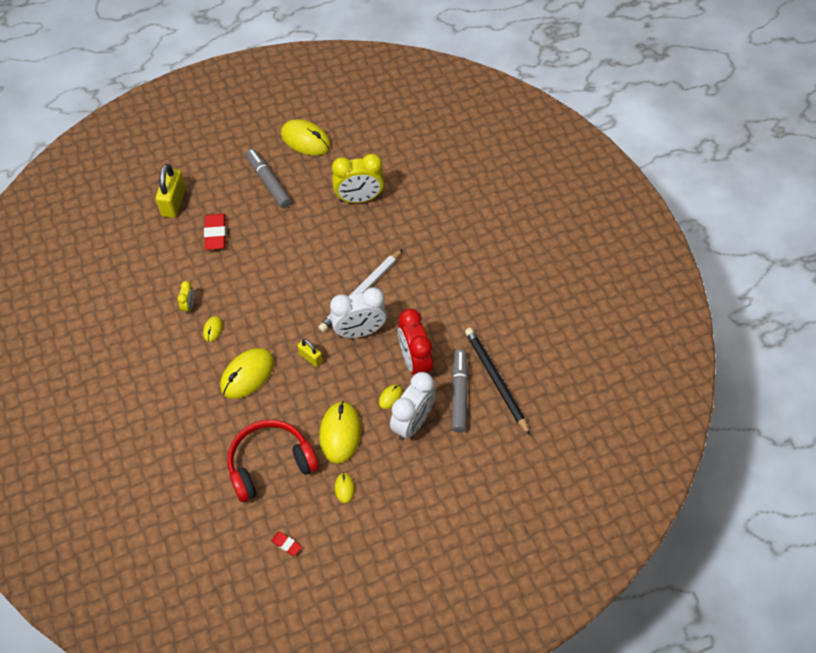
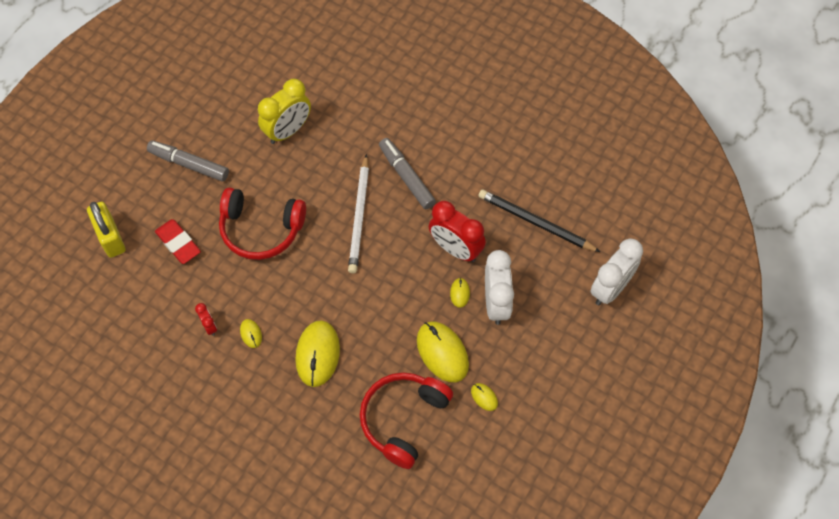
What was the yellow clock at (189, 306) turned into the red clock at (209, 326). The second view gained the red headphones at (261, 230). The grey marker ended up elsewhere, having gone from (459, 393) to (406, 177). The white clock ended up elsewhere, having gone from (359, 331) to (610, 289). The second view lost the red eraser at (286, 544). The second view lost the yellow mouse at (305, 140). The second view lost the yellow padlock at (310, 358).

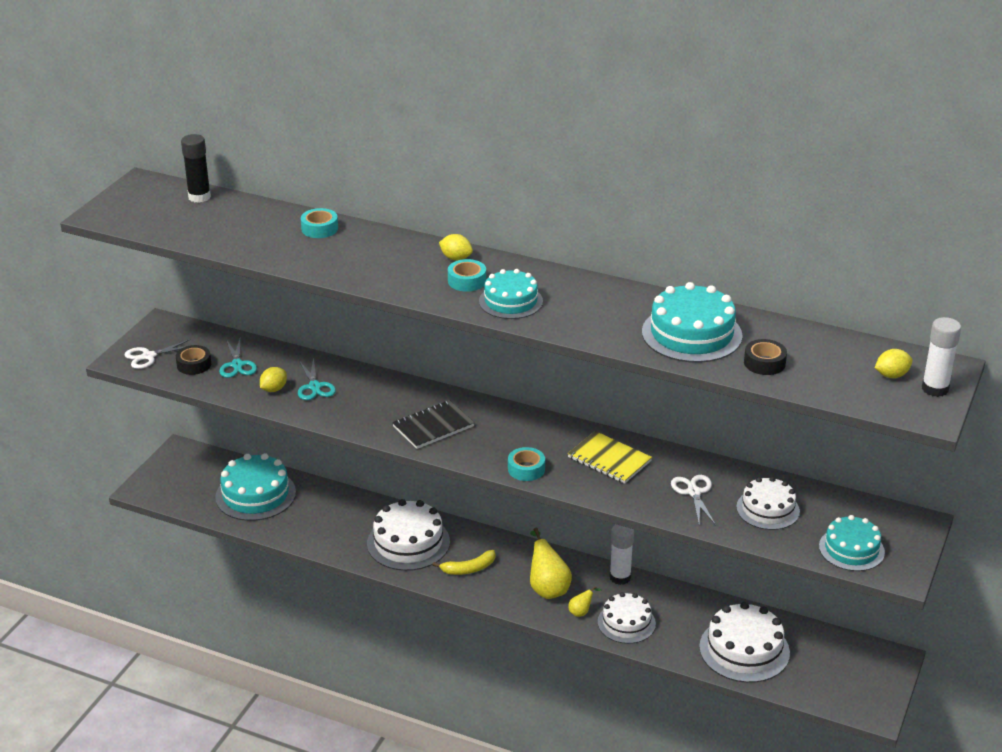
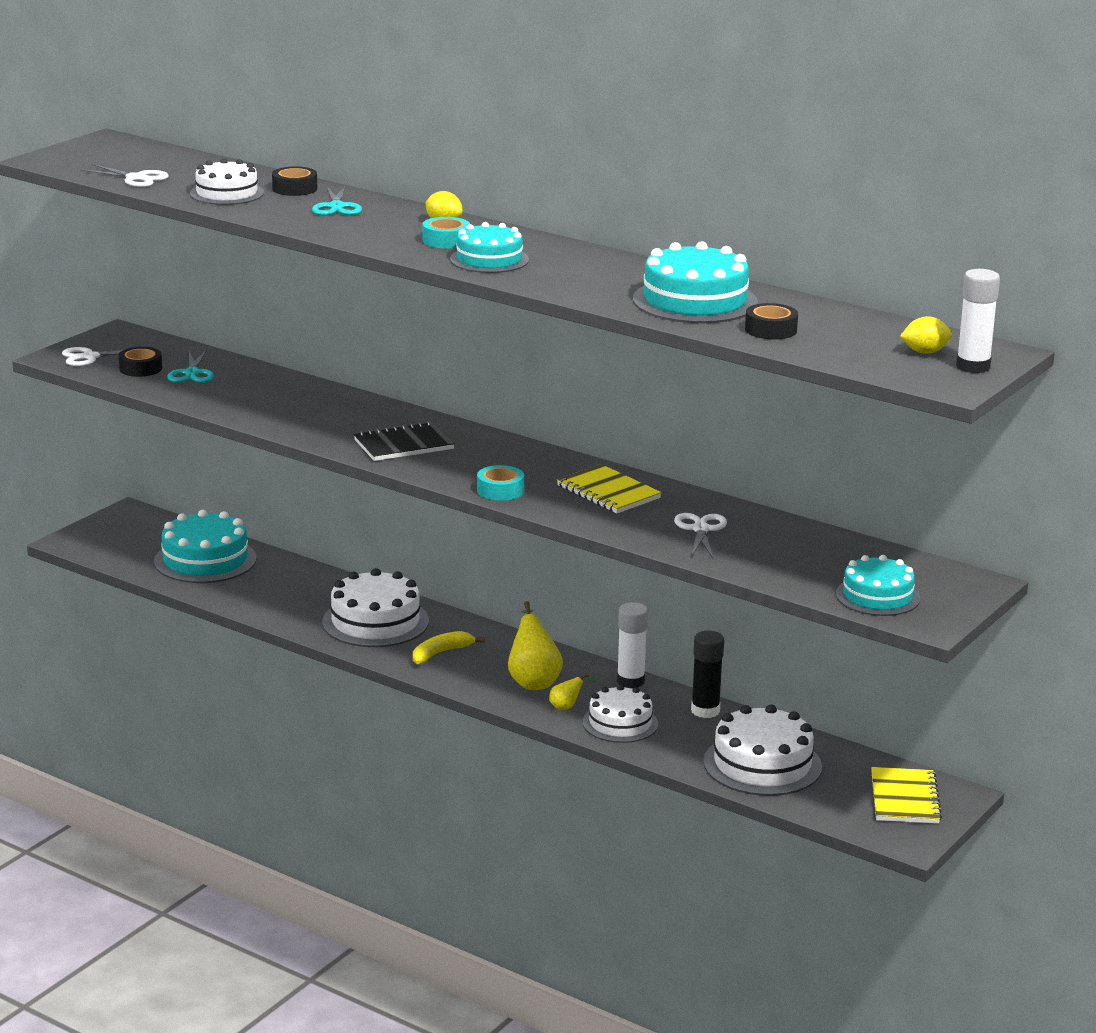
The second view gained the white scissors at (136, 178). The white cake ended up elsewhere, having gone from (767, 509) to (227, 193). What was the turquoise tape at (319, 229) turned into the black tape at (294, 189). The turquoise scissors ended up elsewhere, having gone from (314, 387) to (336, 207). The yellow banana at (468, 569) ended up facing another way, 150 degrees clockwise from before. The black glue stick ended up elsewhere, having gone from (199, 197) to (705, 711). The second view gained the yellow notebook at (904, 798). The second view lost the yellow lemon at (274, 389).

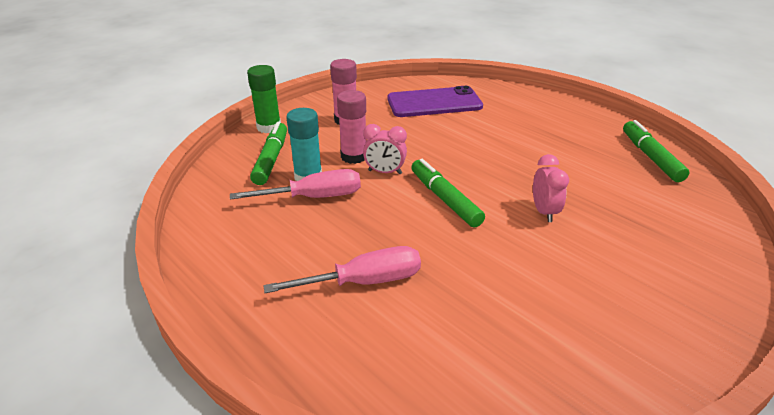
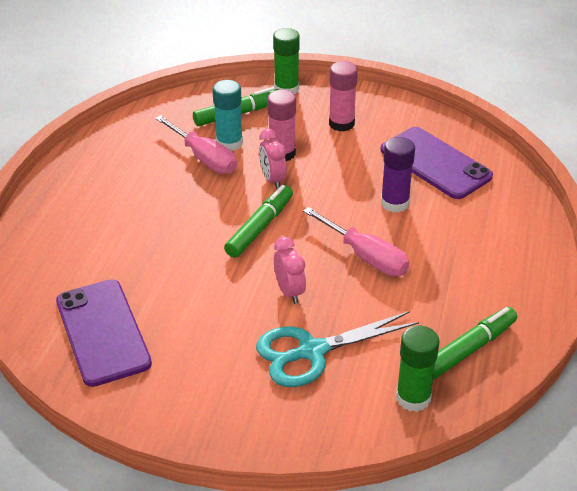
The second view gained the purple phone at (103, 332). The second view gained the turquoise scissors at (312, 351). The pink clock at (544, 212) ended up facing another way, 75 degrees counterclockwise from before. The pink screwdriver ended up elsewhere, having gone from (363, 282) to (365, 256). The second view gained the purple glue stick at (394, 203). The second view gained the green glue stick at (413, 398).

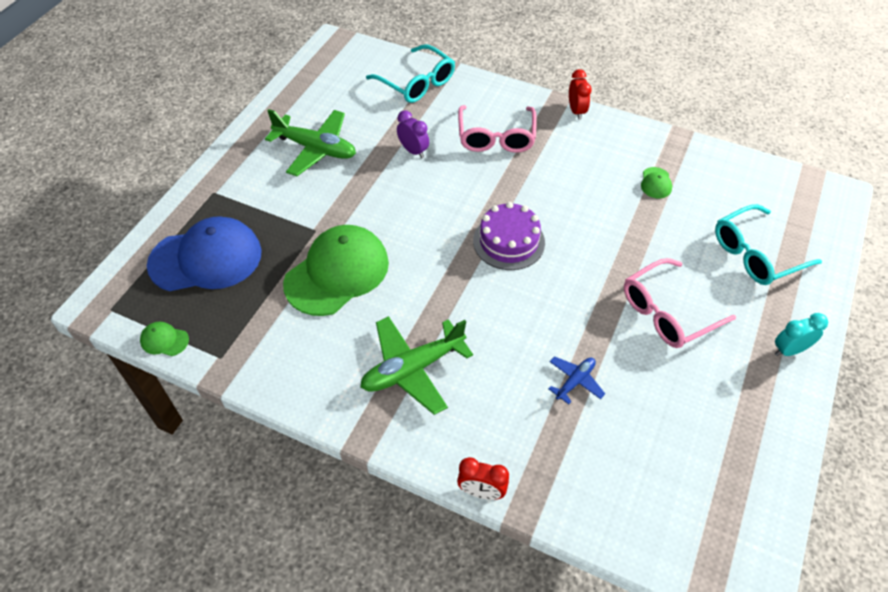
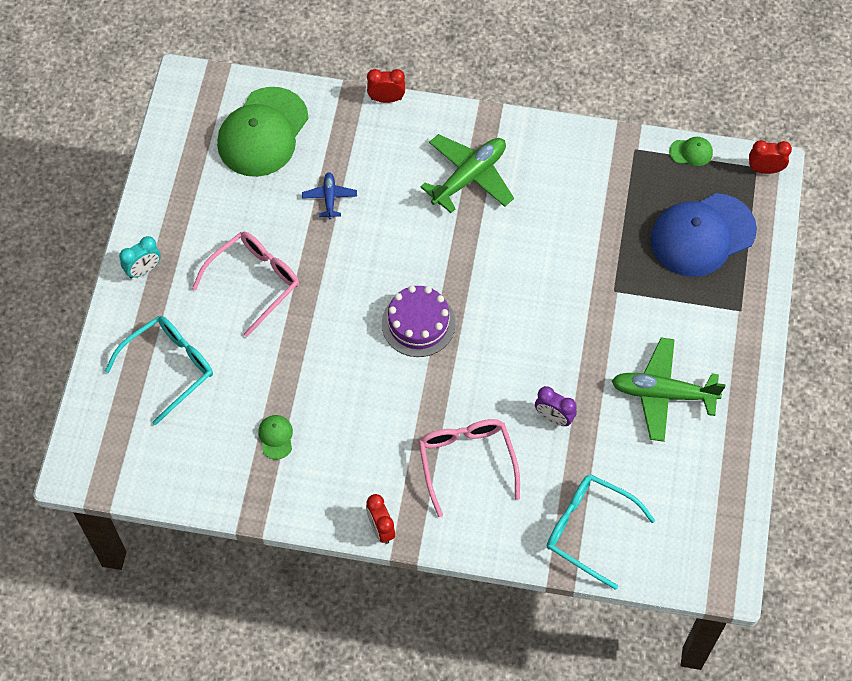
The green cap ended up elsewhere, having gone from (337, 273) to (263, 132). The blue plane at (575, 381) ended up facing another way, 150 degrees clockwise from before. The second view gained the red clock at (764, 169).

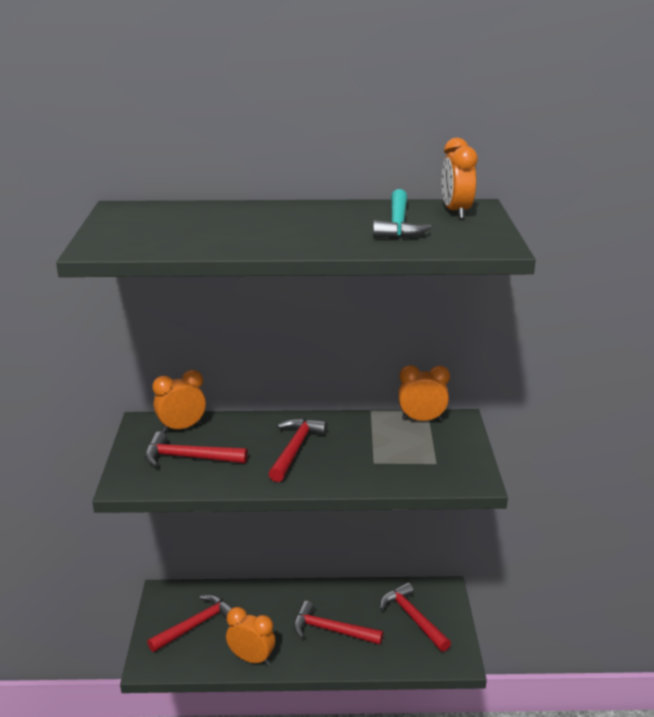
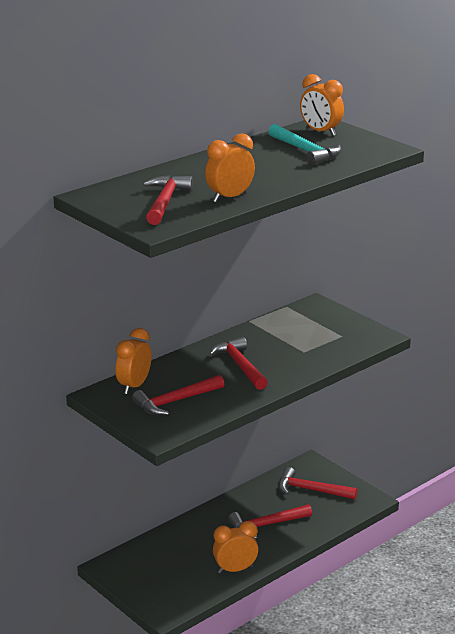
The red hammer ended up elsewhere, having gone from (195, 625) to (165, 202). The orange clock ended up elsewhere, having gone from (422, 420) to (230, 197).

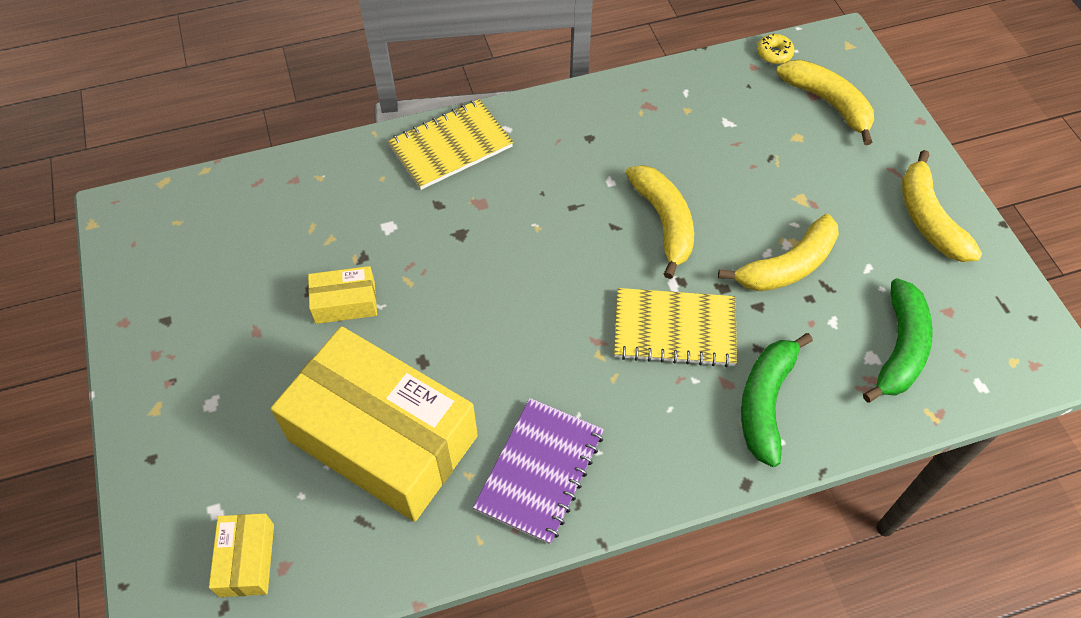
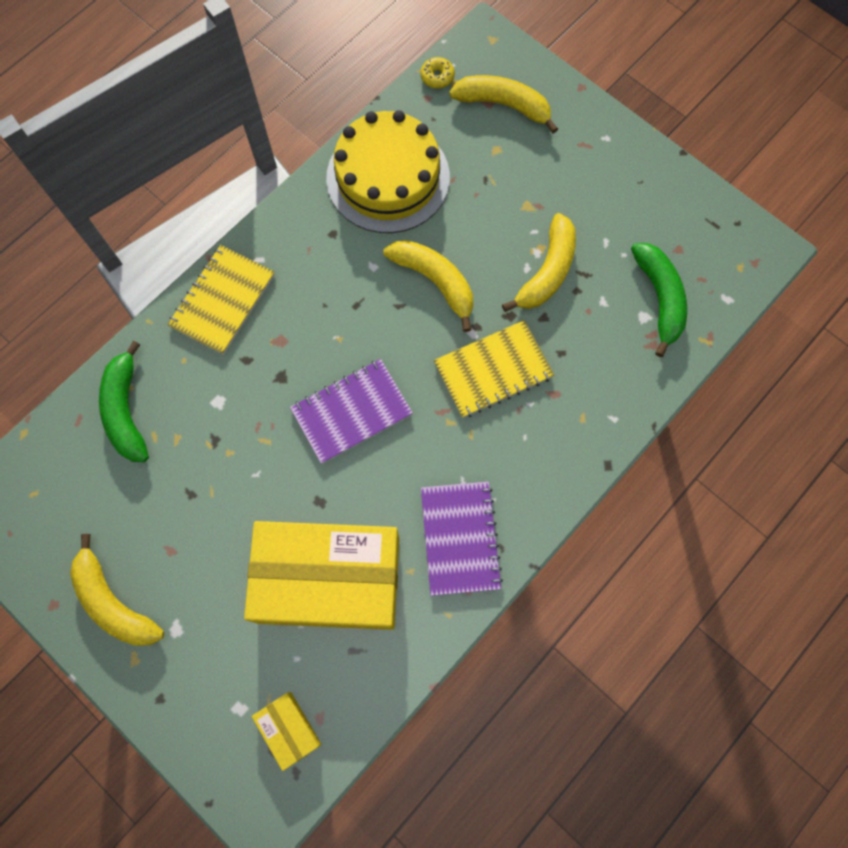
The yellow banana ended up elsewhere, having gone from (928, 219) to (114, 602). The green banana ended up elsewhere, having gone from (765, 402) to (126, 411). The second view gained the purple notebook at (352, 412). The second view gained the yellow cake at (388, 178). The second view lost the yellow box at (345, 302).

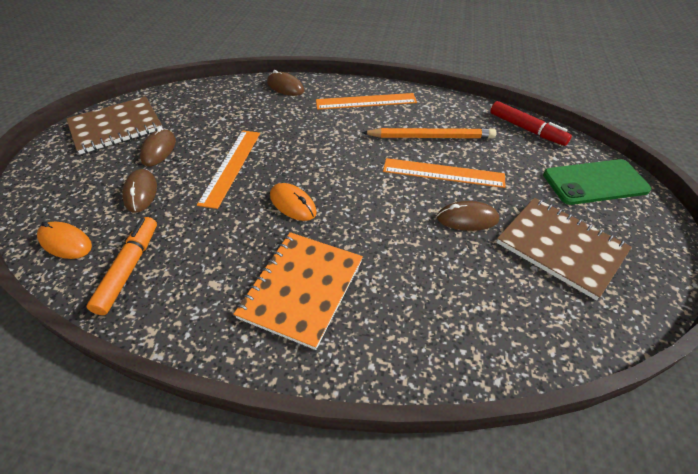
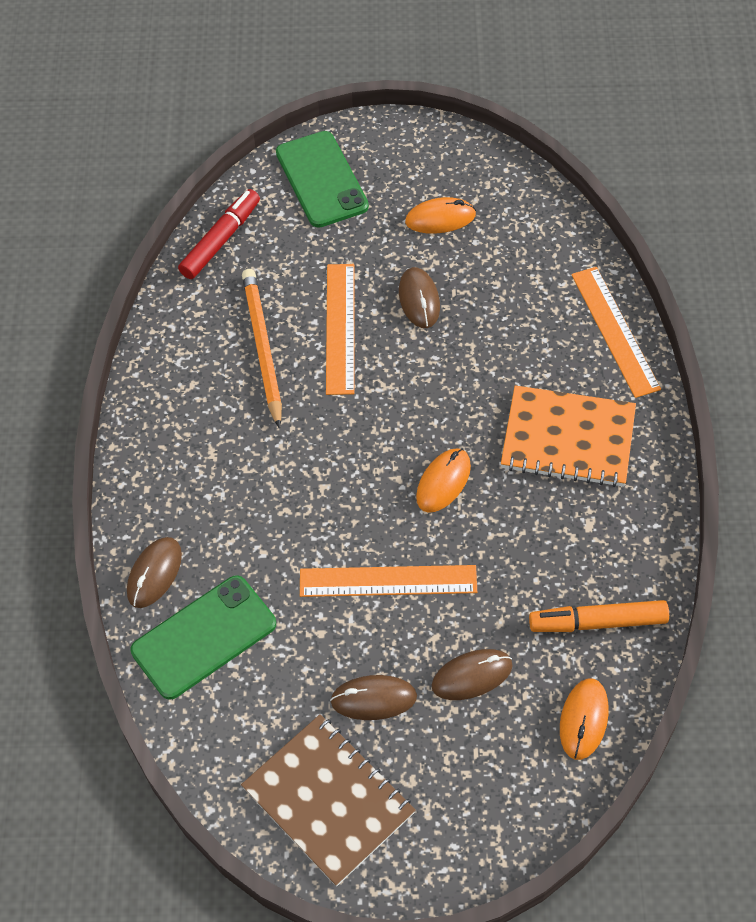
The second view gained the green phone at (204, 637). Where the brown notebook stood at (560, 247), the orange mouse came to stand at (440, 218). The orange ruler ended up elsewhere, having gone from (366, 101) to (615, 331).

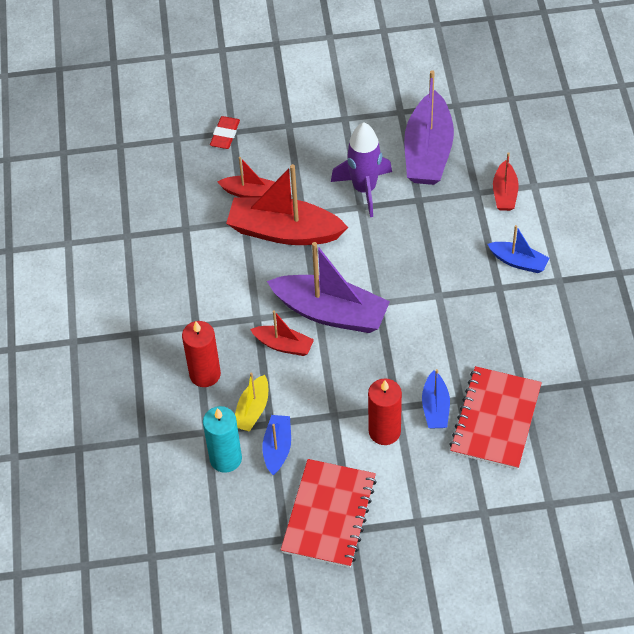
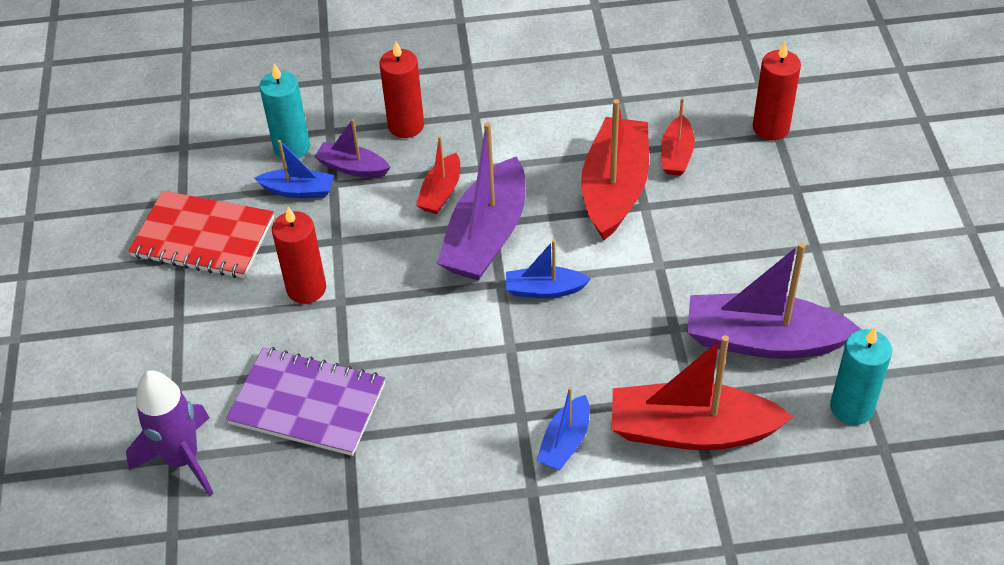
The purple rocket ended up elsewhere, having gone from (364, 189) to (182, 459). What was the red notebook at (495, 419) turned into the purple notebook at (308, 403). What was the yellow boat at (252, 410) turned into the purple boat at (352, 167). The blue boat ended up elsewhere, having gone from (435, 407) to (544, 289). The size of the red boat at (504, 193) changed by a factor of 1.94. Where the red eraser stood at (225, 135), the red candle came to stand at (771, 127). The second view gained the turquoise candle at (851, 407).

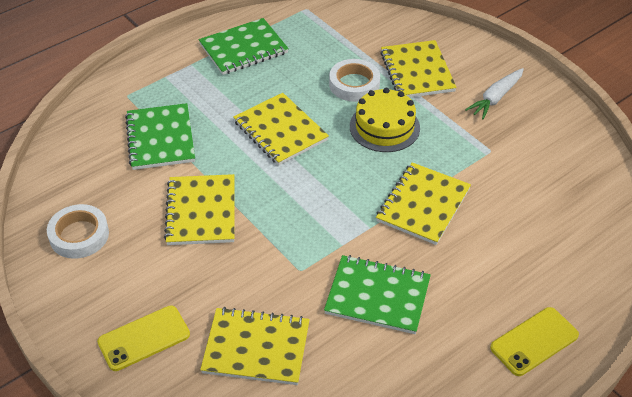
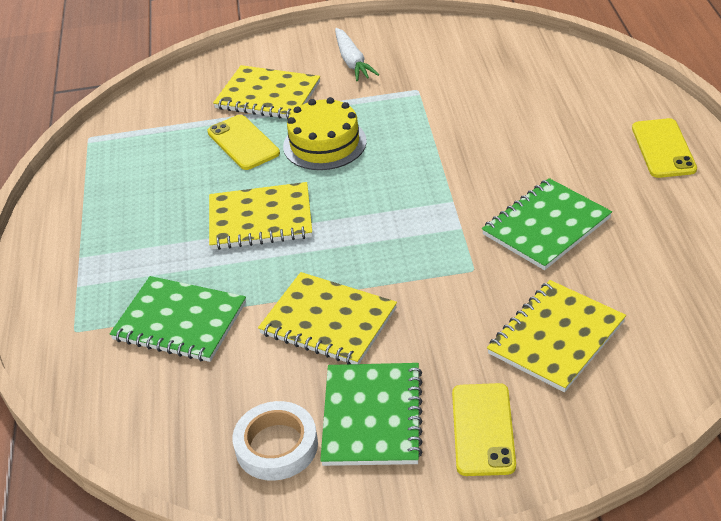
Where the white tape stood at (354, 84), the yellow phone came to stand at (243, 143). The green notebook ended up elsewhere, having gone from (243, 49) to (372, 416). The second view lost the yellow notebook at (423, 205).

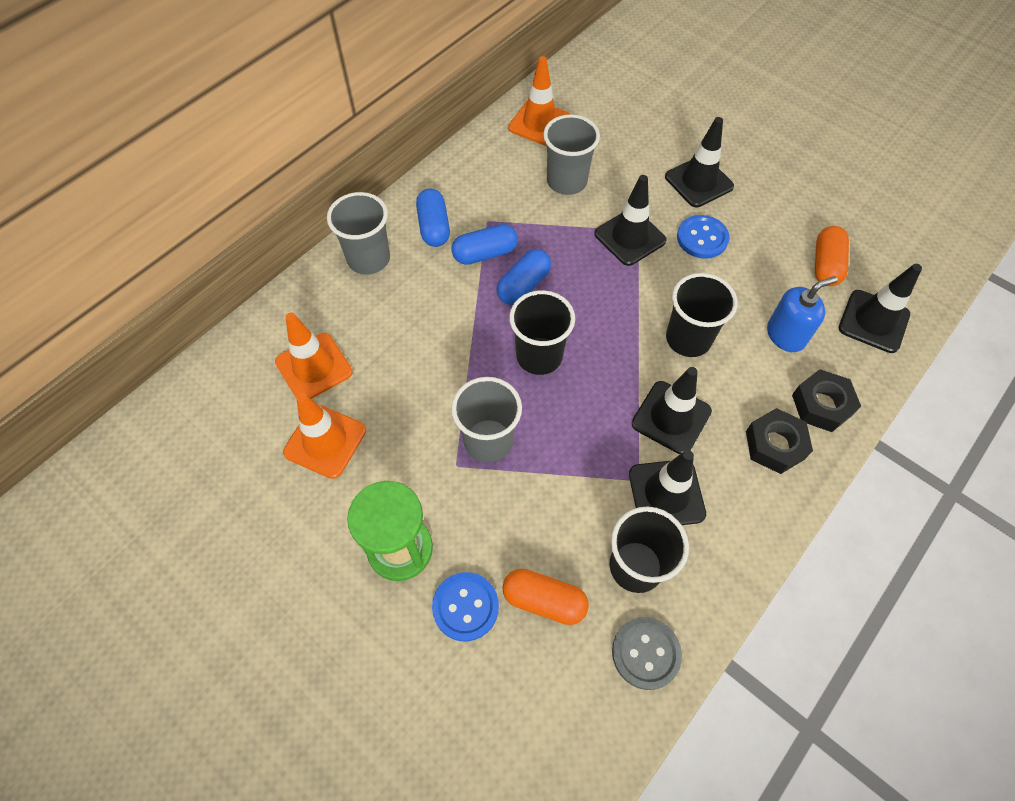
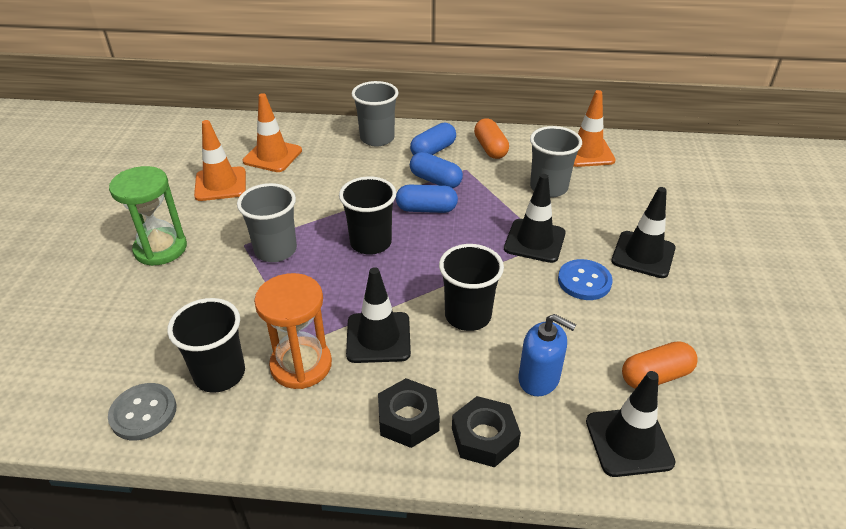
Where the black traffic cone stood at (666, 494), the orange hourglass came to stand at (301, 365). The orange capsule ended up elsewhere, having gone from (544, 600) to (490, 148). The second view lost the blue button at (465, 607).

